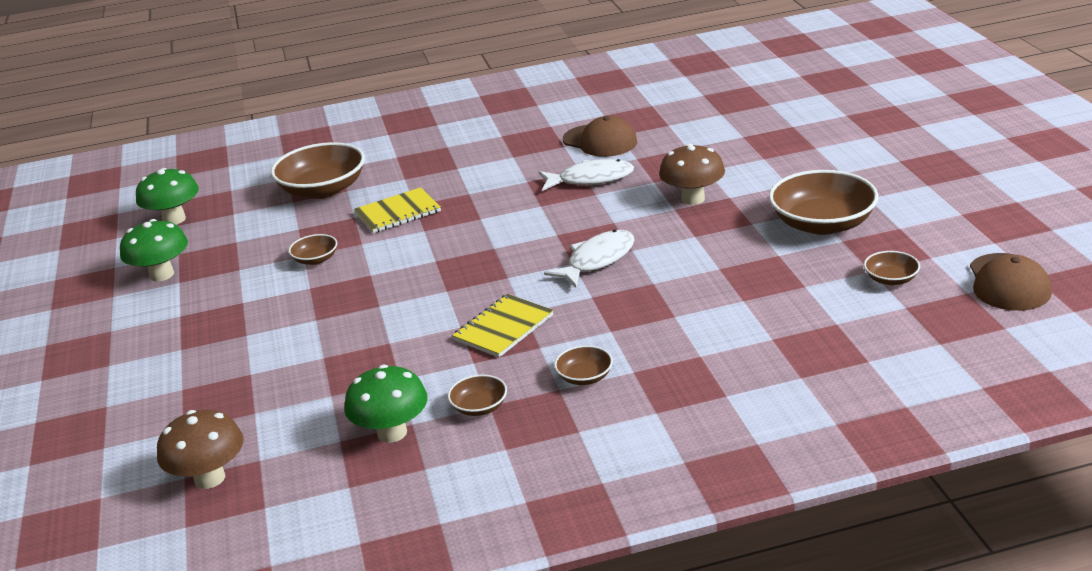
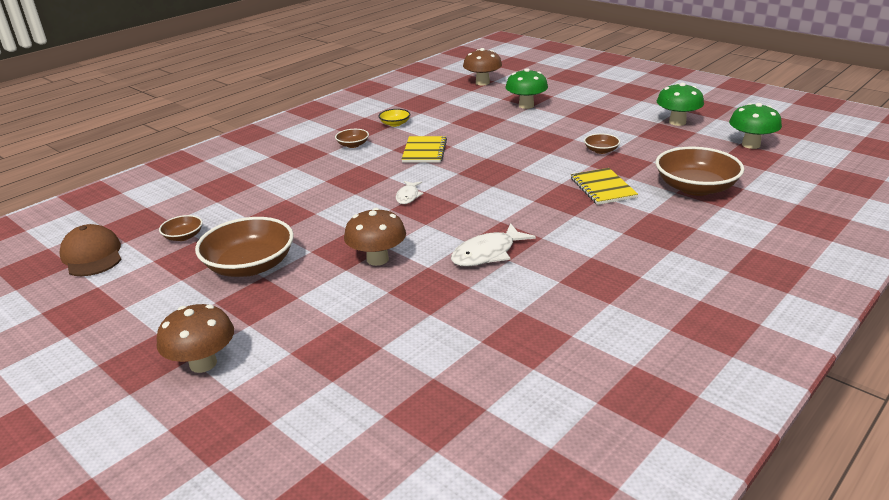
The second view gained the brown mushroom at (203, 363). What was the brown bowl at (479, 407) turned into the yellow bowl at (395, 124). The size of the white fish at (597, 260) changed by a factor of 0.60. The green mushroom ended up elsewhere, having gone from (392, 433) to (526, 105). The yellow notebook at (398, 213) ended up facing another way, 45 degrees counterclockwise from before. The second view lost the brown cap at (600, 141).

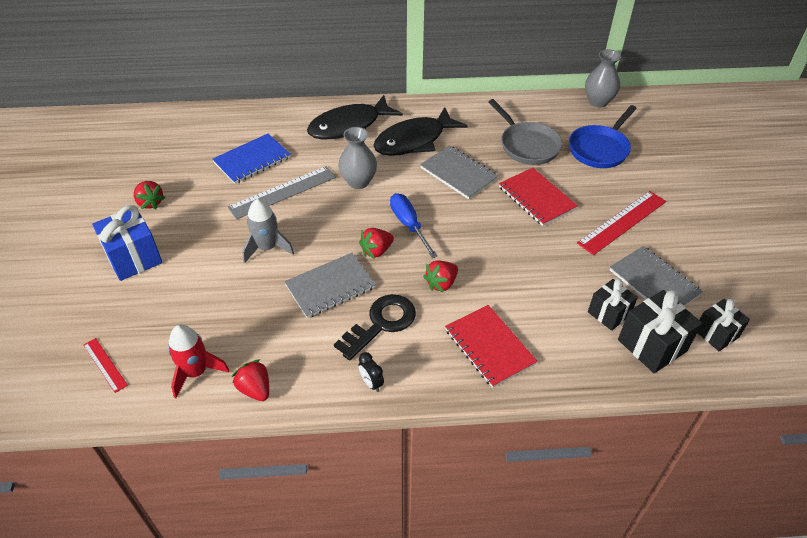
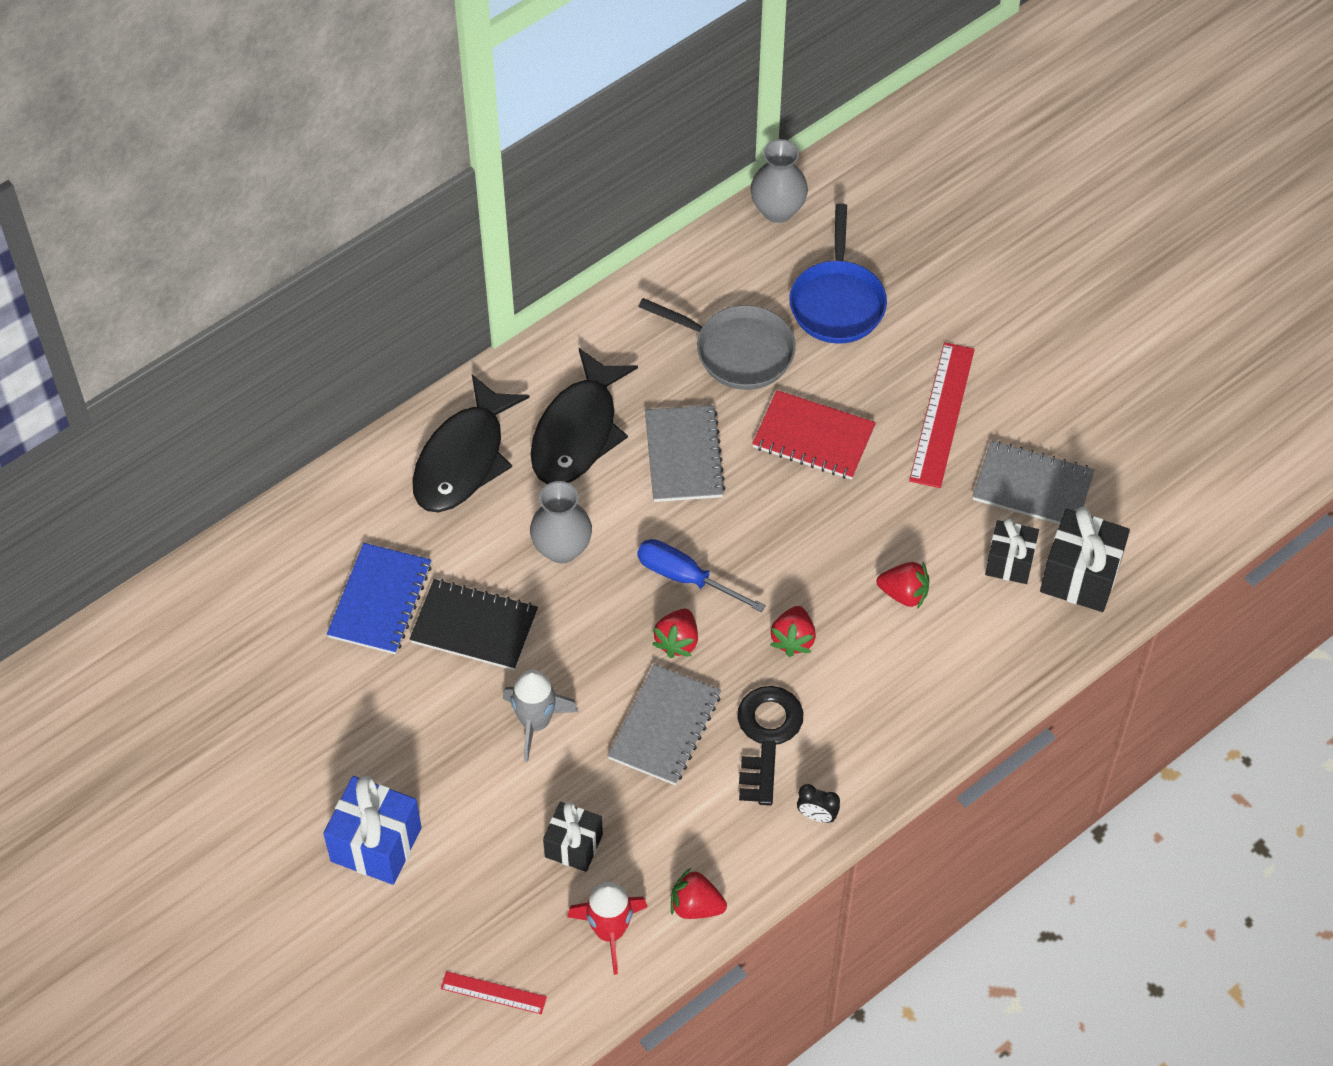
Where the grey ruler stood at (282, 192), the black notebook came to stand at (474, 627). The black gift ended up elsewhere, having gone from (716, 334) to (573, 846). The grey notebook at (458, 174) ended up facing another way, 75 degrees clockwise from before. The red strawberry ended up elsewhere, having gone from (150, 203) to (904, 594). The second view lost the red notebook at (489, 347).

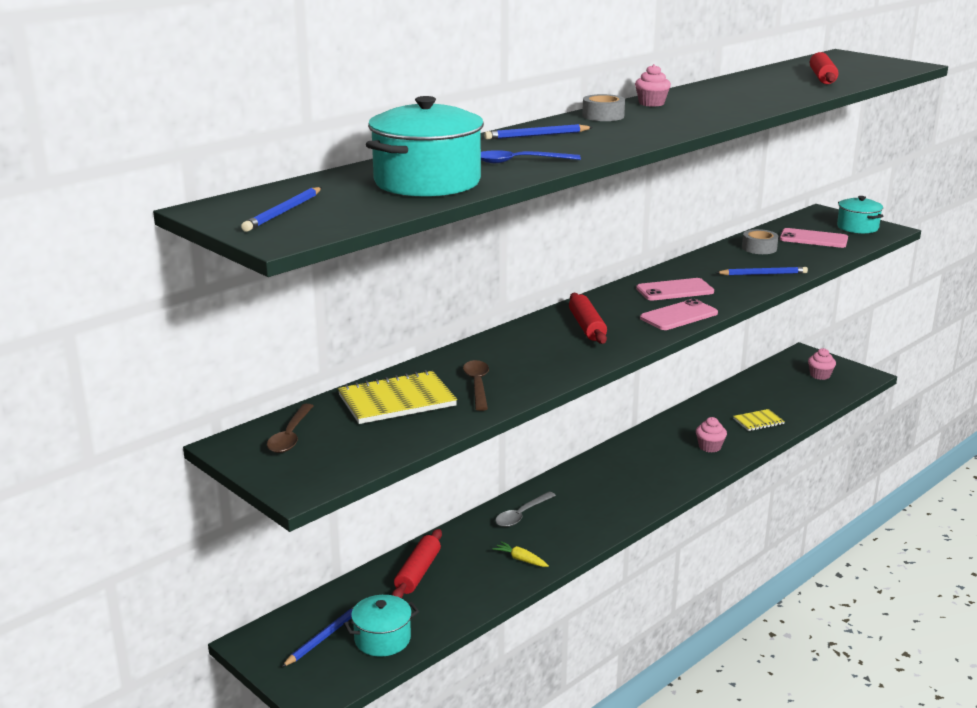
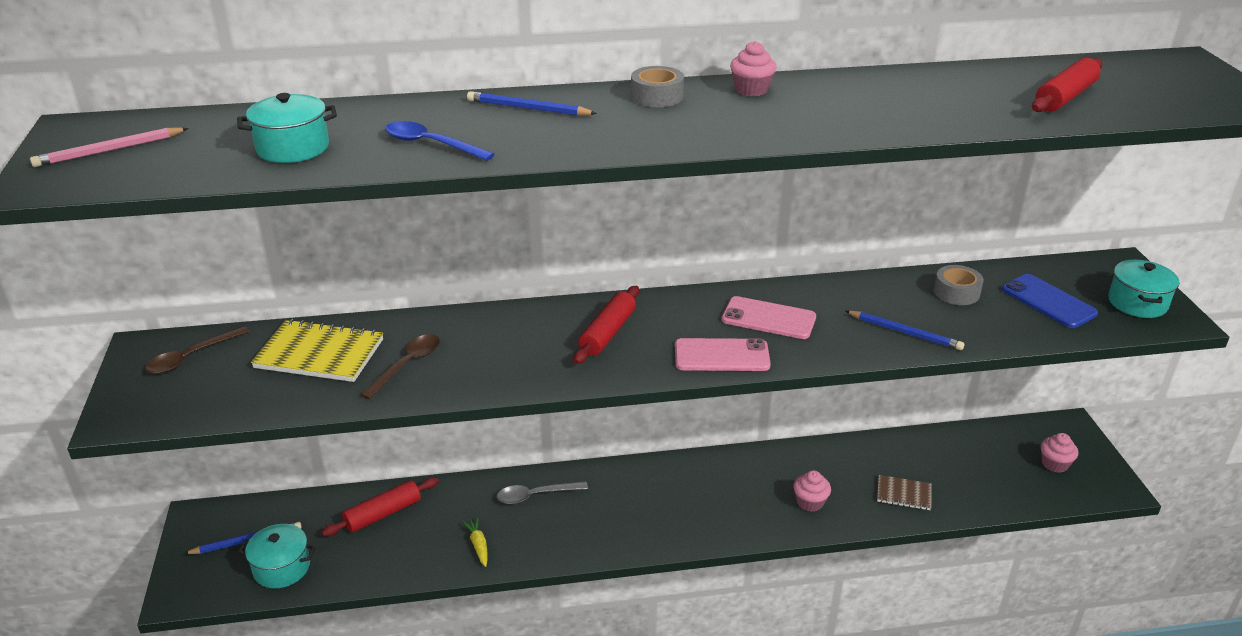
What was the blue pencil at (283, 212) turned into the pink pencil at (110, 150). The size of the turquoise pot at (427, 182) changed by a factor of 0.59. What was the yellow notebook at (758, 421) turned into the brown notebook at (903, 494). What was the pink phone at (813, 239) turned into the blue phone at (1048, 301).

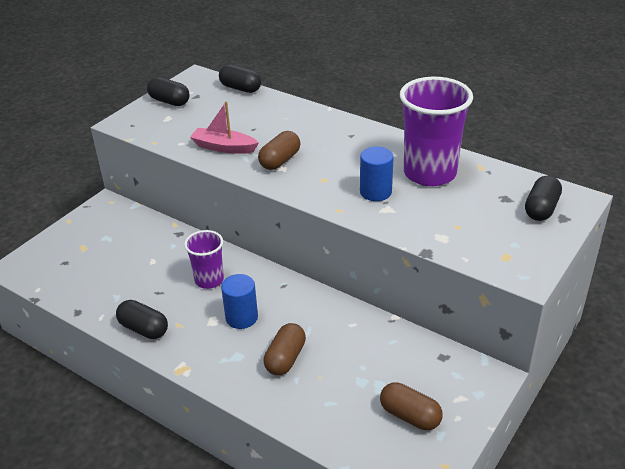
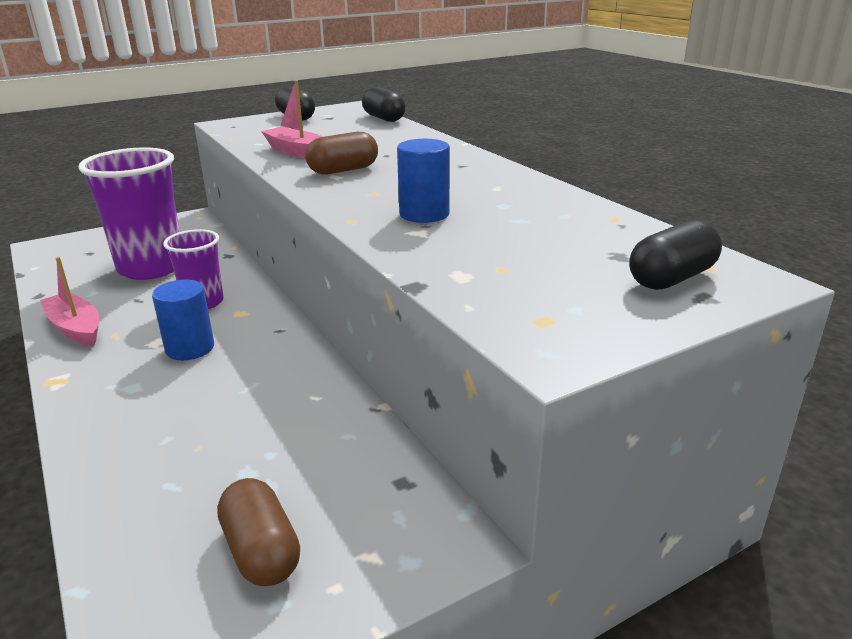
Where the black capsule stood at (144, 329), the pink boat came to stand at (75, 328). The purple cup ended up elsewhere, having gone from (429, 173) to (151, 268). The second view lost the brown capsule at (285, 358).

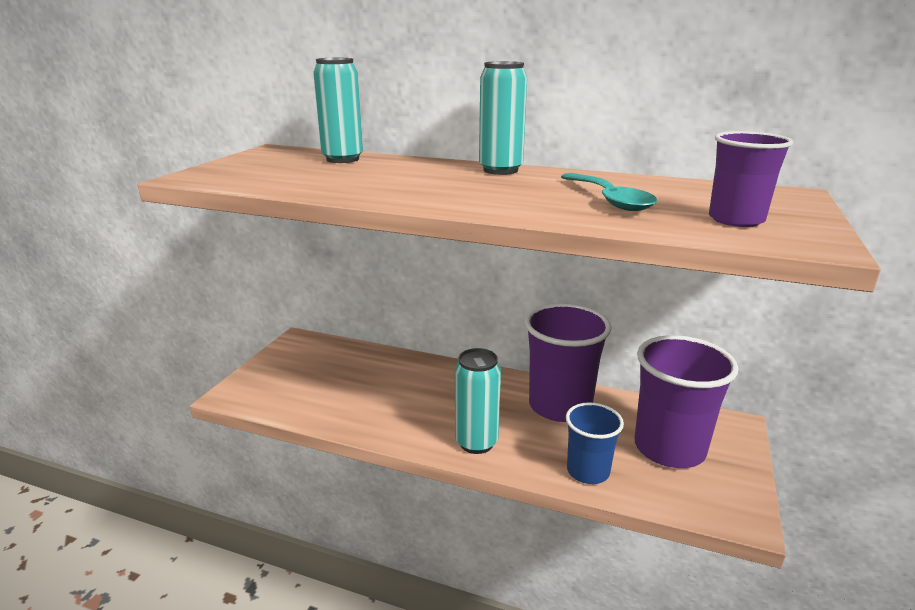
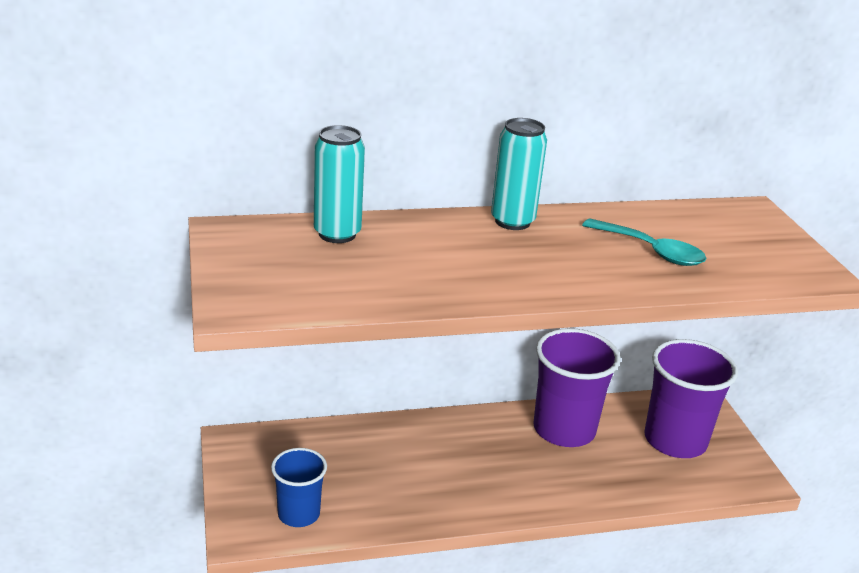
The blue cup ended up elsewhere, having gone from (588, 471) to (298, 514). The second view lost the turquoise can at (476, 442). The second view lost the purple cup at (736, 219).

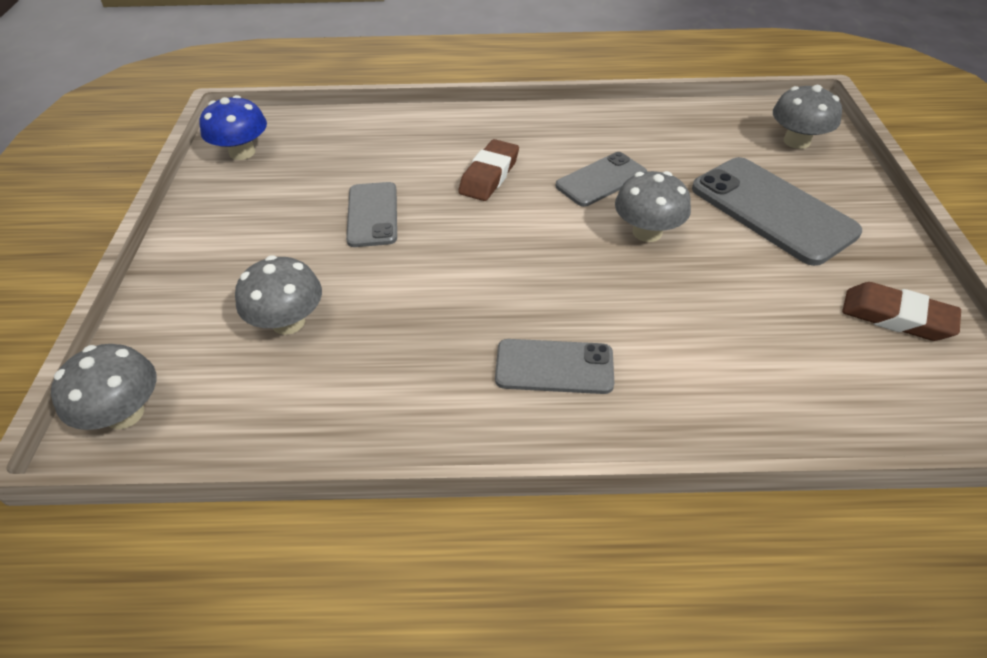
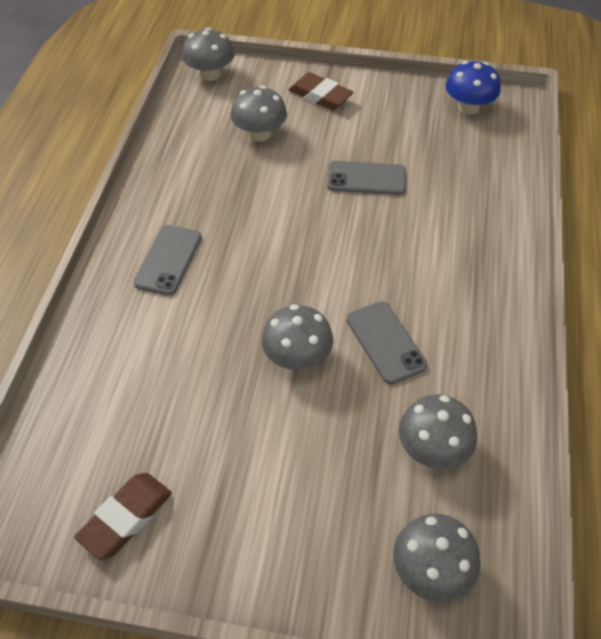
The brown eraser ended up elsewhere, having gone from (489, 176) to (320, 96). The second view gained the grey mushroom at (432, 449). The second view lost the grey phone at (772, 210).

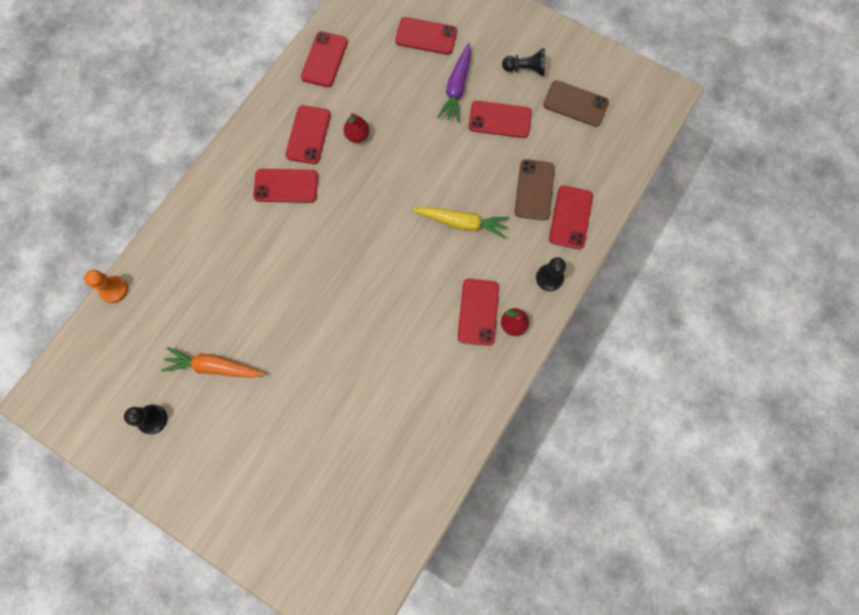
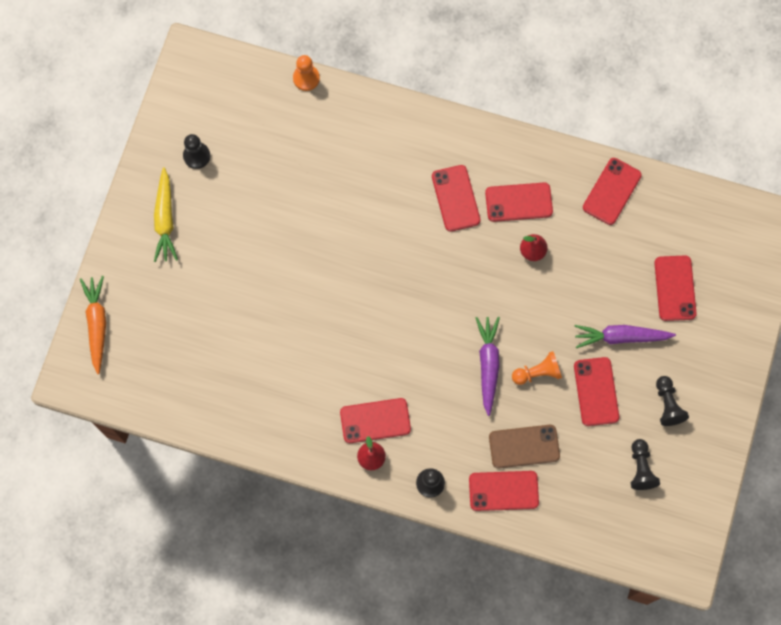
The orange carrot ended up elsewhere, having gone from (214, 367) to (97, 324). The yellow carrot ended up elsewhere, having gone from (461, 223) to (165, 219). The second view gained the purple carrot at (488, 365). The second view gained the orange pawn at (538, 372). The red phone at (324, 59) ended up facing another way, 60 degrees counterclockwise from before. Where the brown phone stood at (575, 104), the black pawn came to stand at (641, 468).

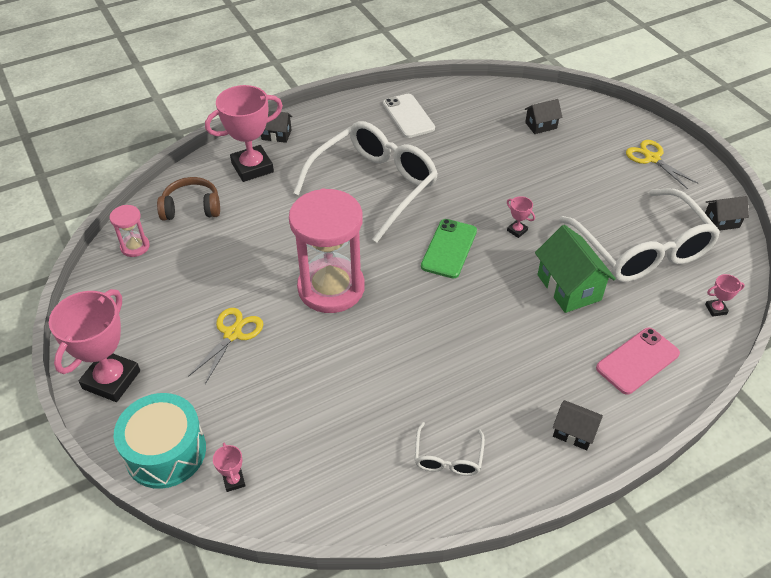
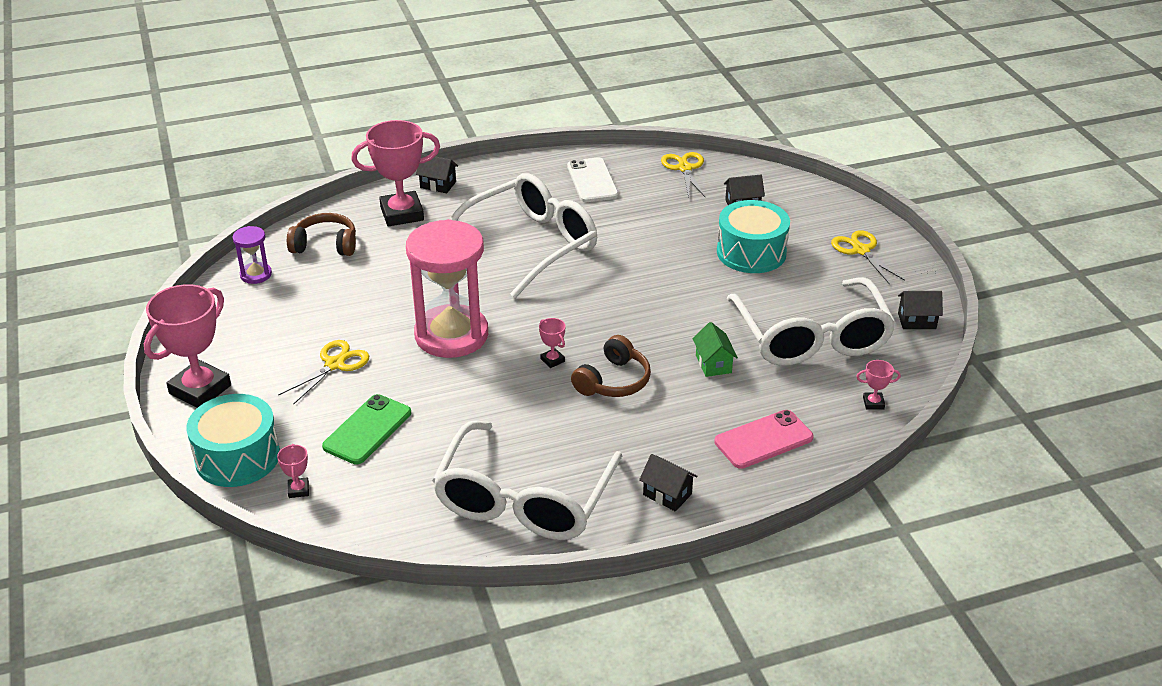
What was the pink hourglass at (135, 247) turned into the purple hourglass at (256, 274). The green phone ended up elsewhere, having gone from (449, 248) to (367, 430). The size of the white glasses at (448, 457) changed by a factor of 2.30. The pink trophy ended up elsewhere, having gone from (517, 230) to (552, 360). The second view gained the brown headphones at (613, 381). The second view gained the yellow scissors at (684, 168). The size of the green house at (568, 287) changed by a factor of 0.57. The second view gained the turquoise drum at (751, 252).

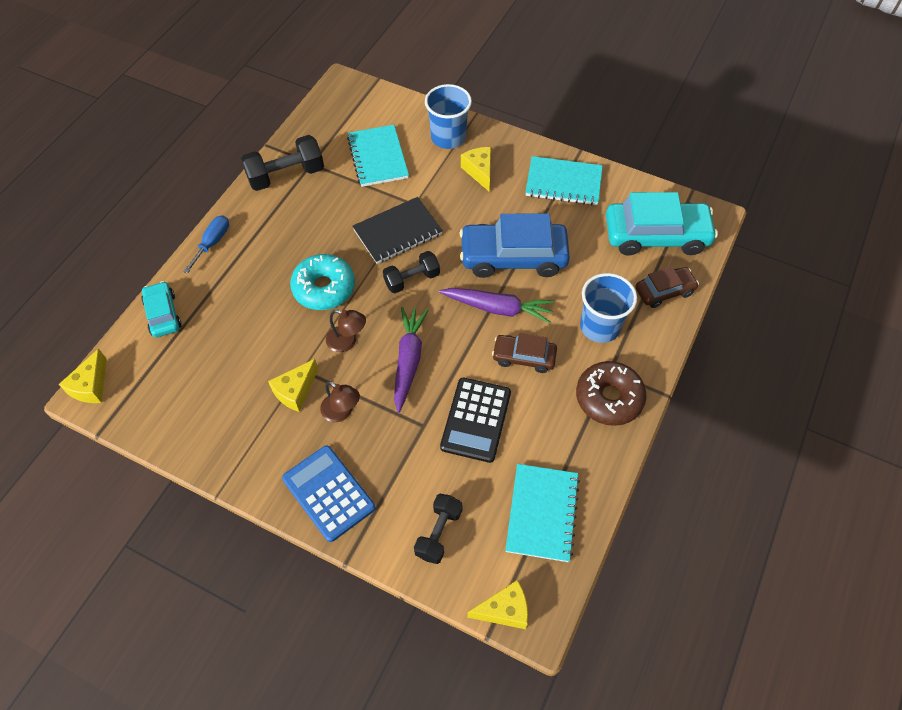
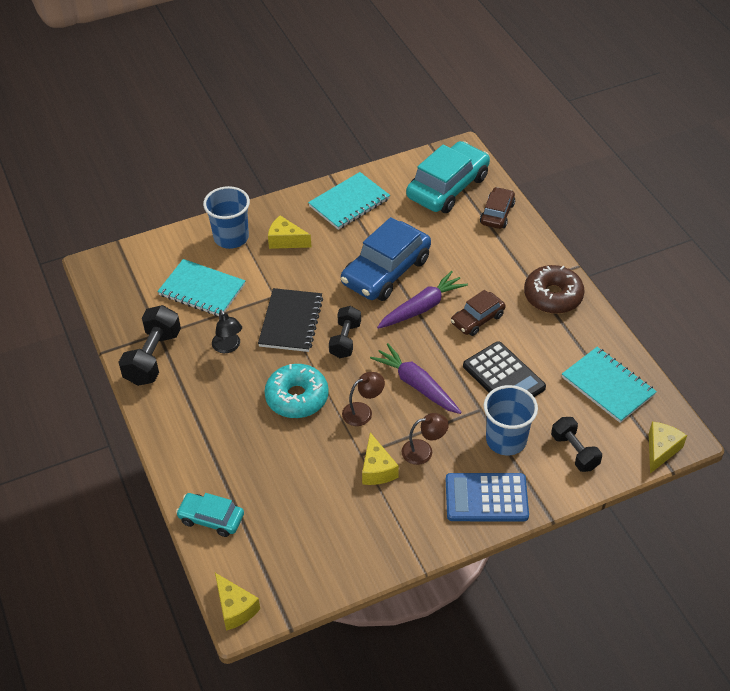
The second view gained the black lamp at (228, 347). The blue cup ended up elsewhere, having gone from (600, 326) to (506, 440). The second view lost the blue screwdriver at (212, 243).

